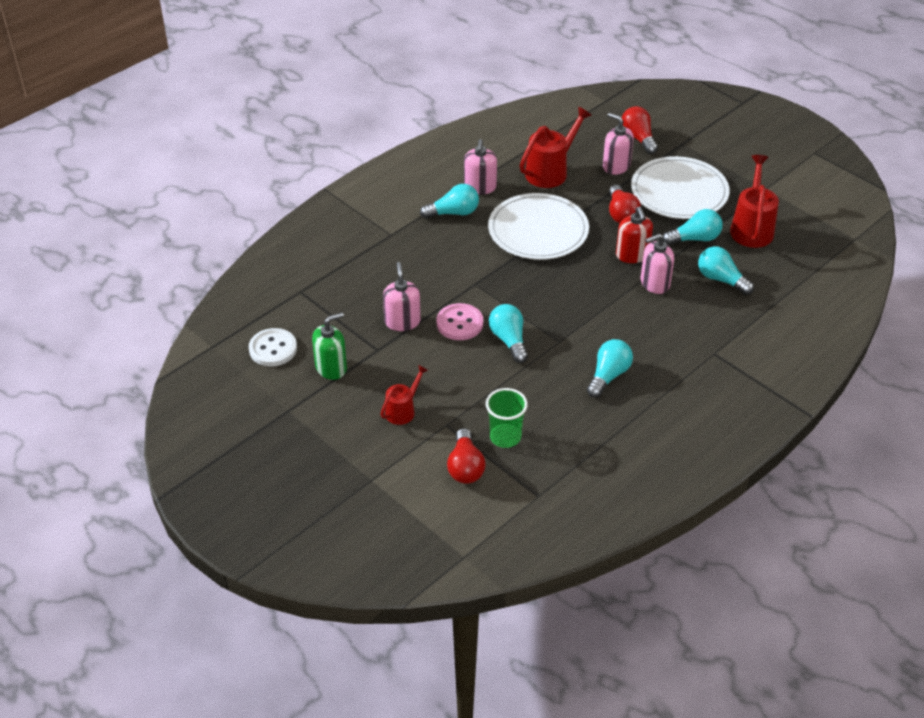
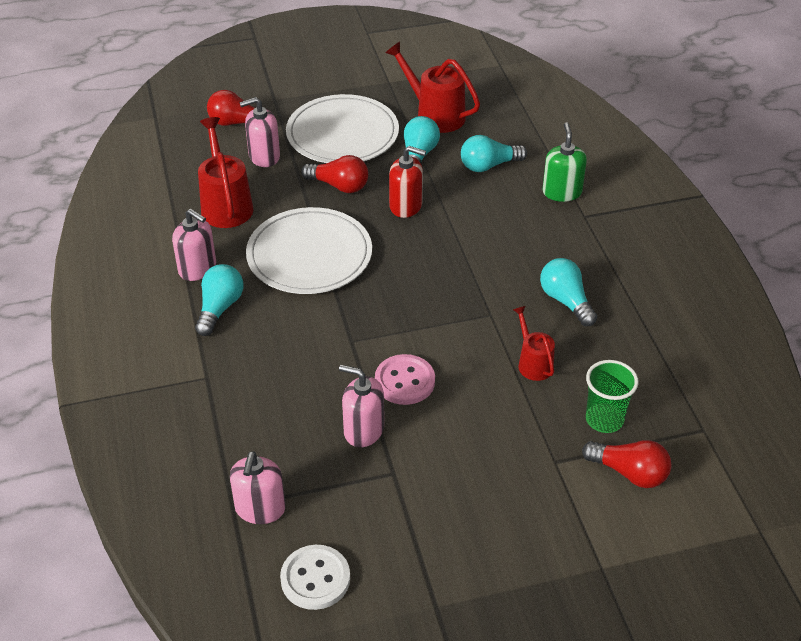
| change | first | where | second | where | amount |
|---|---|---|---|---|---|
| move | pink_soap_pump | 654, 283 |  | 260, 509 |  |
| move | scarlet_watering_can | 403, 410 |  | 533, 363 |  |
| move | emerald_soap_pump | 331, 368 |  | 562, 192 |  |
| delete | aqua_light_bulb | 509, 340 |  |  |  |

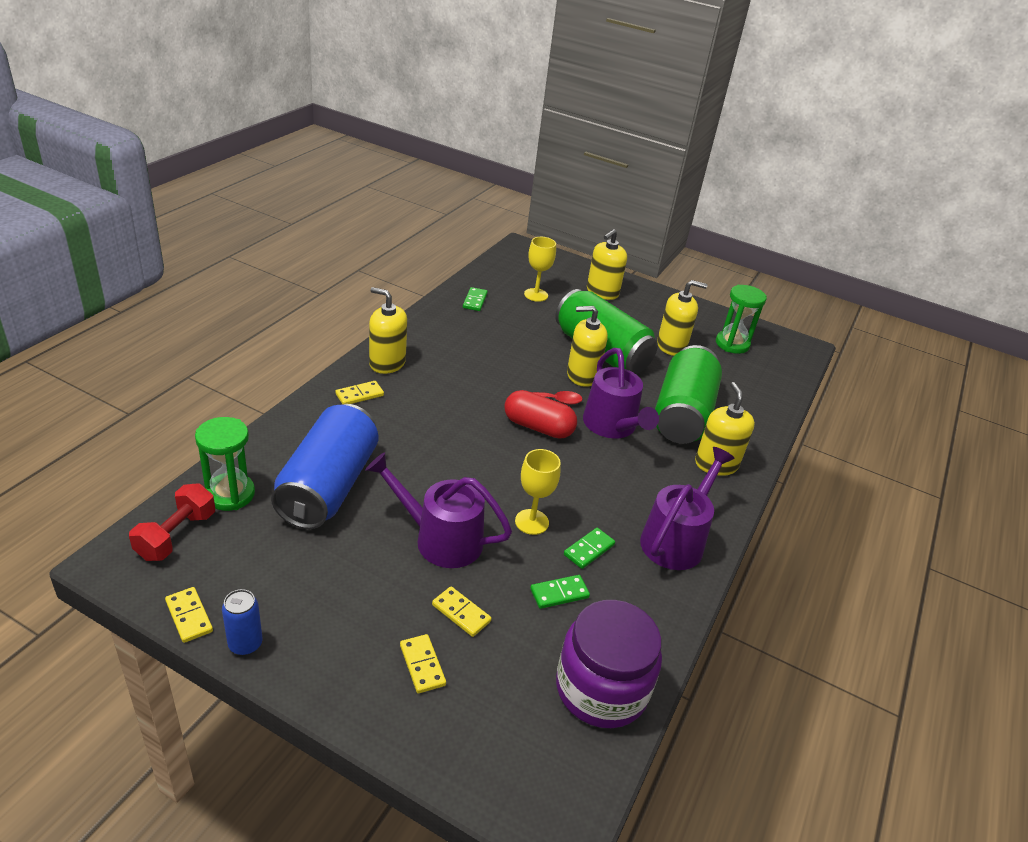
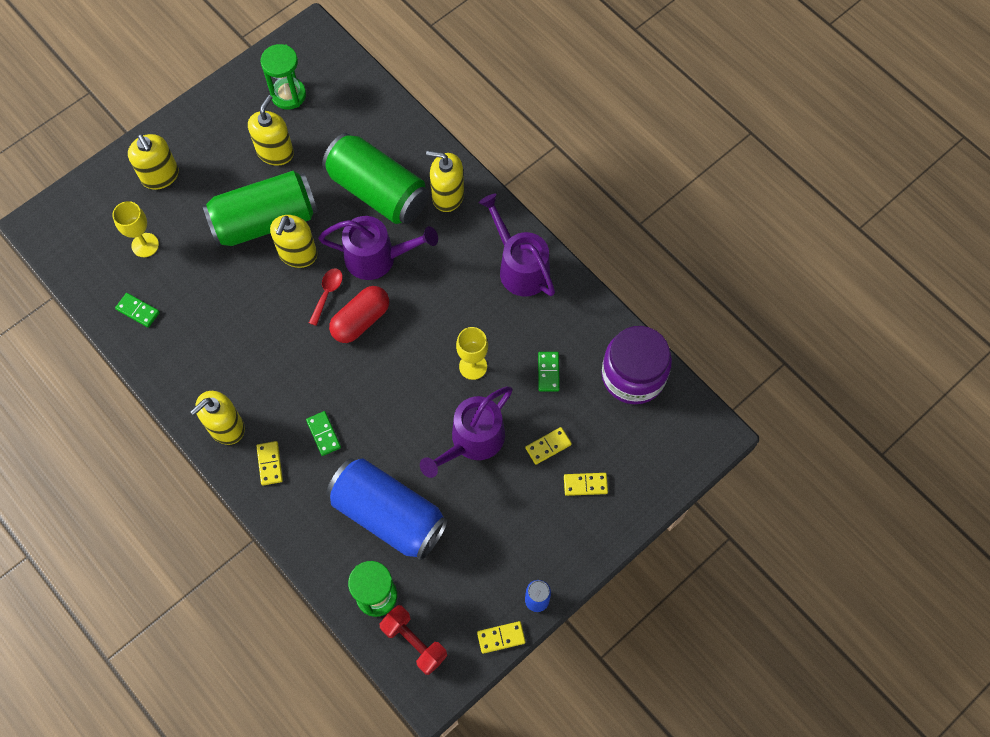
| change | first | where | second | where | amount |
|---|---|---|---|---|---|
| move | emerald_domino_piece | 589, 550 |  | 323, 434 |  |

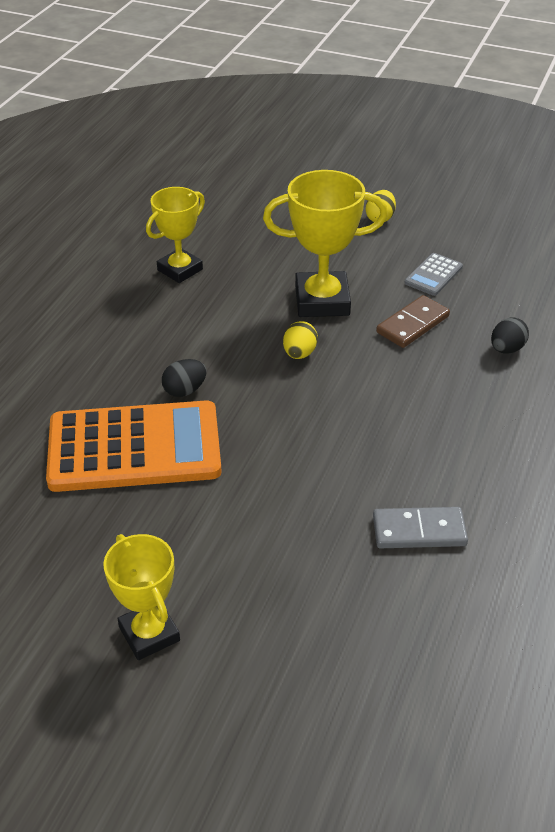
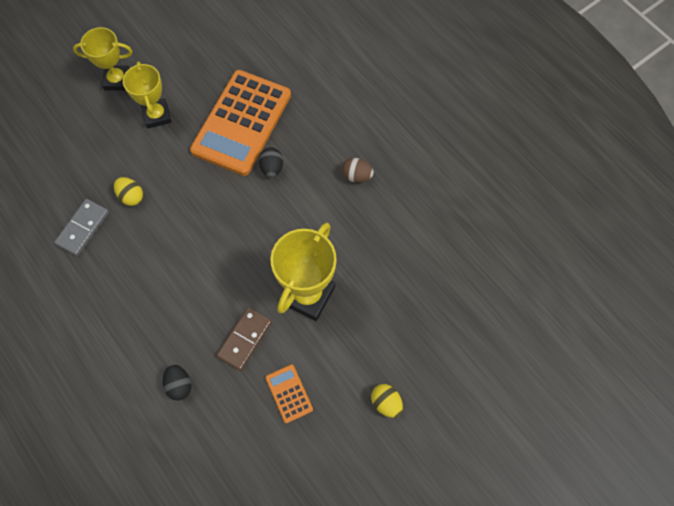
| change | first | where | second | where | amount |
|---|---|---|---|---|---|
| move | bright_yellow_toy_egg | 299, 353 |  | 131, 196 |  |
| move | bright_yellow_trophy | 180, 270 |  | 157, 115 |  |
| rotate | brown_domino_piece | 412, 324 |  | 245, 339 | 45 degrees clockwise |
| recolor | ash-grey_adding_machine | 433, 275 | bright_orange_adding_machine | 289, 393 |  |
| insert |  |  | brown_toy_egg | 356, 176 |  |

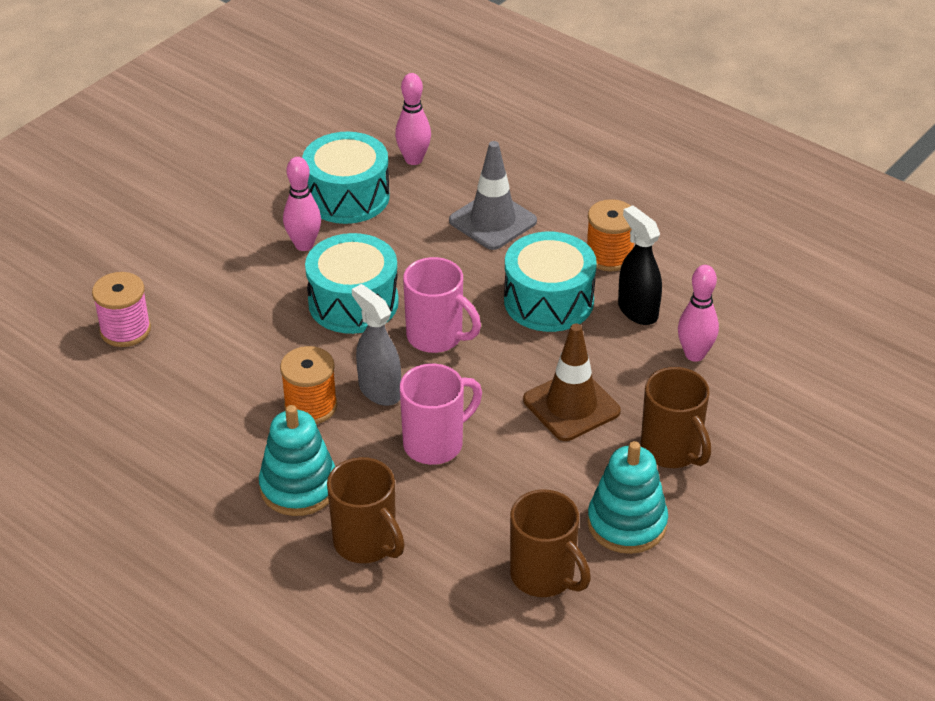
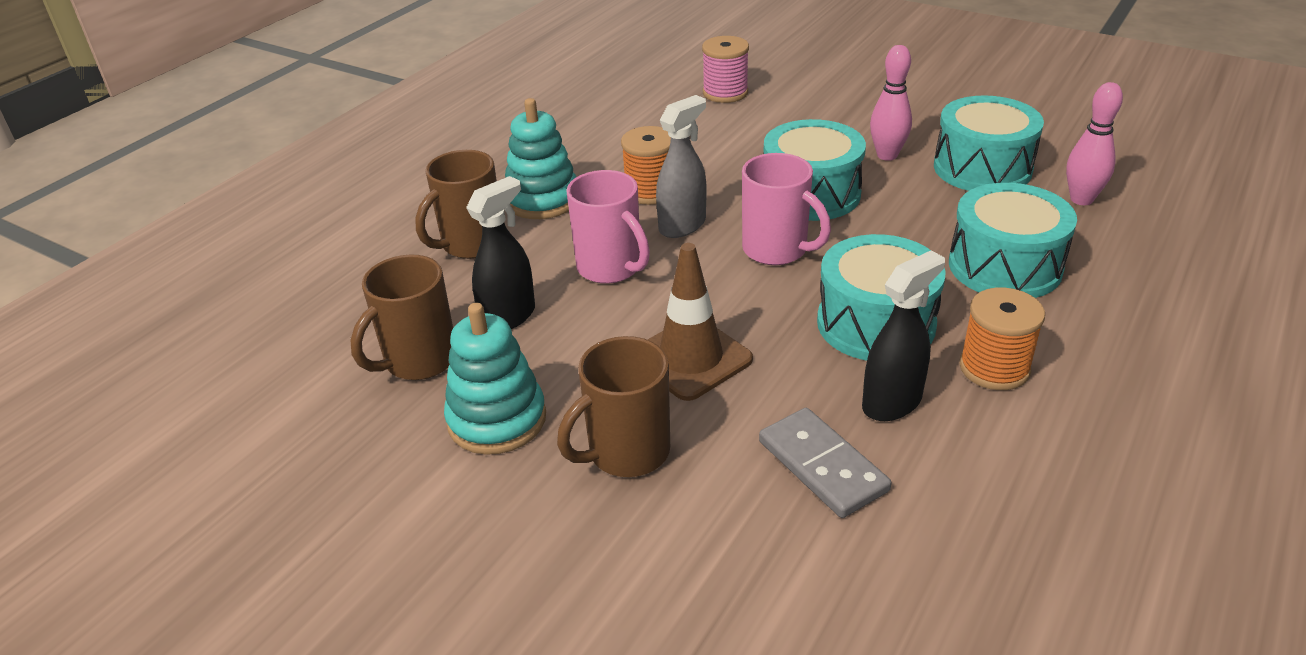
| change | first | where | second | where | amount |
|---|---|---|---|---|---|
| insert |  |  | black_spray_bottle | 509, 317 |  |
| rotate | pink_coffee_mug | 437, 337 |  | 777, 250 | 75 degrees counterclockwise |
| replace | pink_bowling_pin | 694, 354 | ash-grey_domino_piece | 822, 466 |  |
| replace | ash-grey_traffic_cone | 492, 221 | aqua_drum | 1004, 266 |  |

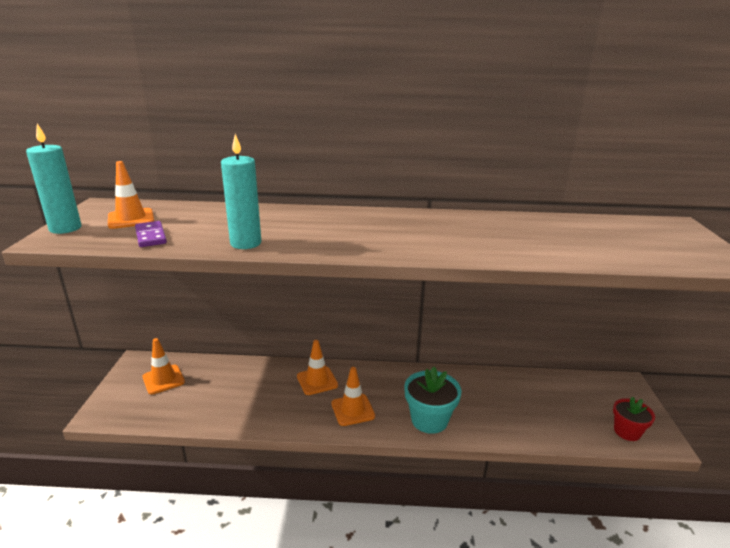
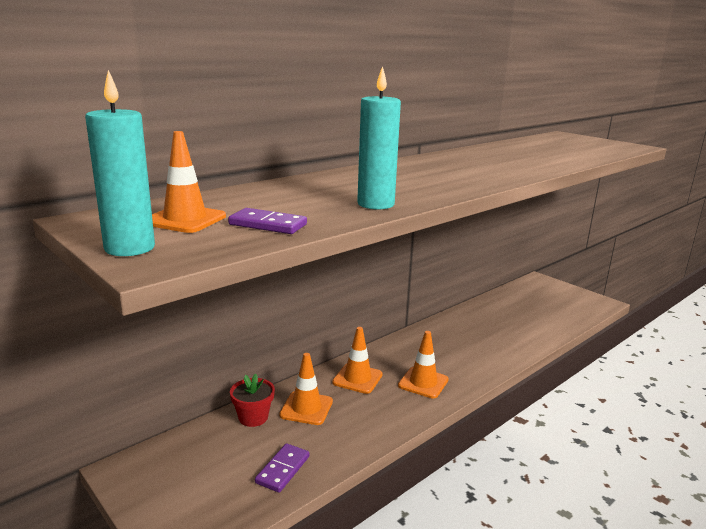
| change | first | where | second | where | amount |
|---|---|---|---|---|---|
| move | scarlet_plant_pot | 627, 432 |  | 253, 417 |  |
| insert |  |  | violet_domino_piece | 283, 470 |  |
| move | bright_orange_traffic_cone | 163, 379 |  | 306, 408 |  |
| delete | aqua_plant_pot | 429, 420 |  |  |  |

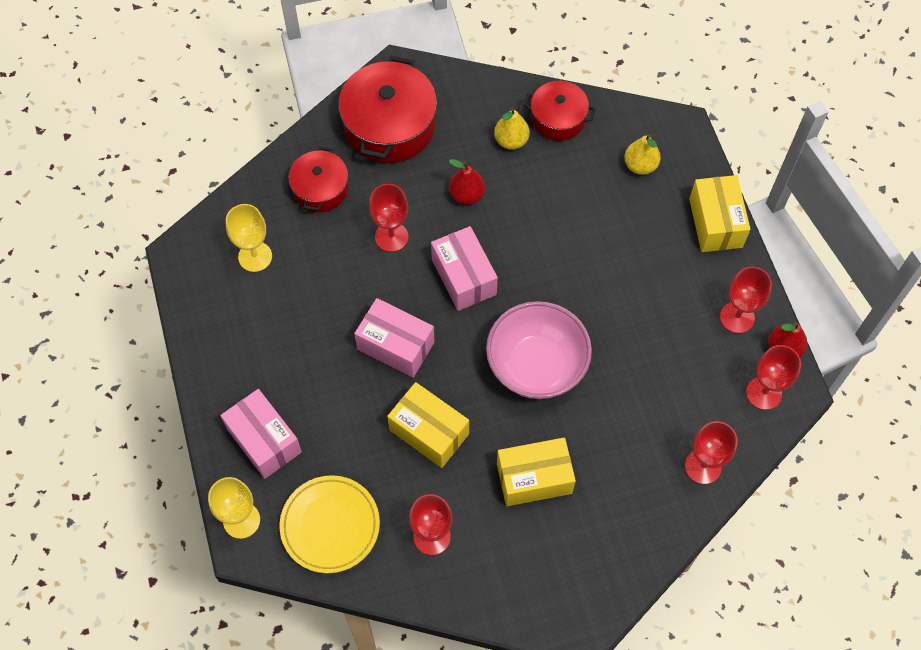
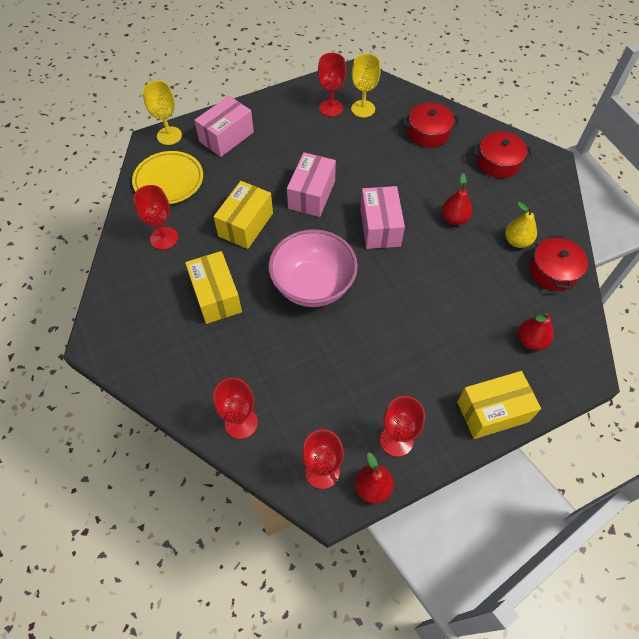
| change | first | where | second | where | amount |
|---|---|---|---|---|---|
| move | scarlet_wine_glass | 391, 237 |  | 331, 108 |  |
| rotate | pink_package | 464, 277 |  | 380, 227 | 60 degrees counterclockwise |
| resize | scarlet_pot | 389, 126 |  | 498, 162 | x0.60 |
| recolor | bright_yellow_pear | 640, 165 | scarlet_pear | 531, 340 |  |

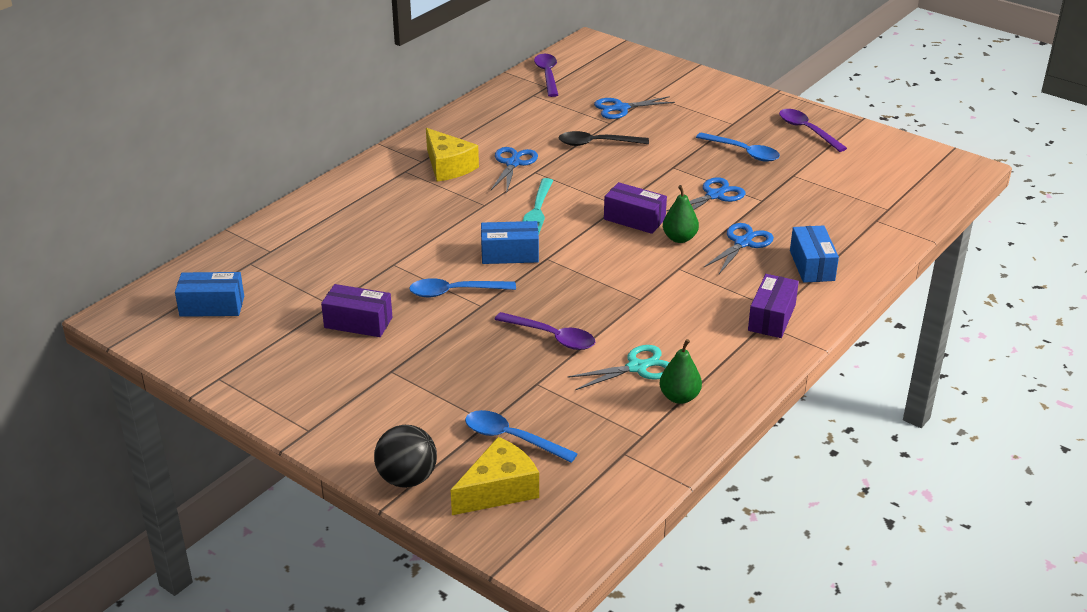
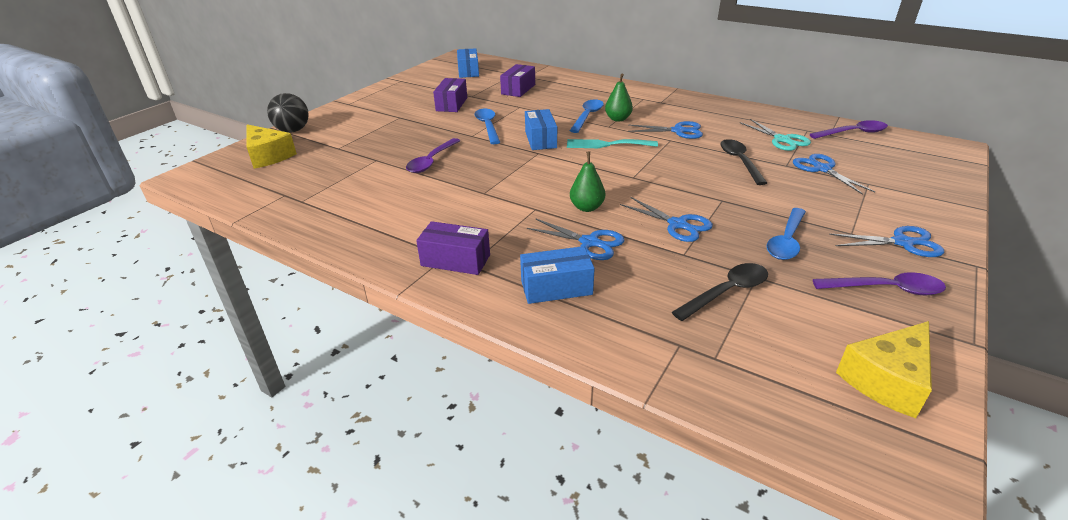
| change | first | where | second | where | amount |
|---|---|---|---|---|---|
| move | violet_package | 634, 219 |  | 518, 89 |  |
| move | royal_blue_tablespoon | 512, 438 |  | 587, 116 |  |
| move | emerald_pear | 679, 397 |  | 618, 119 |  |
| insert |  |  | black_tablespoon | 726, 292 |  |
| move | aqua_pair_of_scissors | 637, 367 |  | 782, 140 |  |
| rotate | violet_tablespoon | 807, 130 |  | 886, 289 | 45 degrees clockwise |
| insert |  |  | royal_blue_pair_of_scissors | 902, 243 |  |
| move | bright_yellow_cheese | 448, 166 |  | 887, 379 |  |

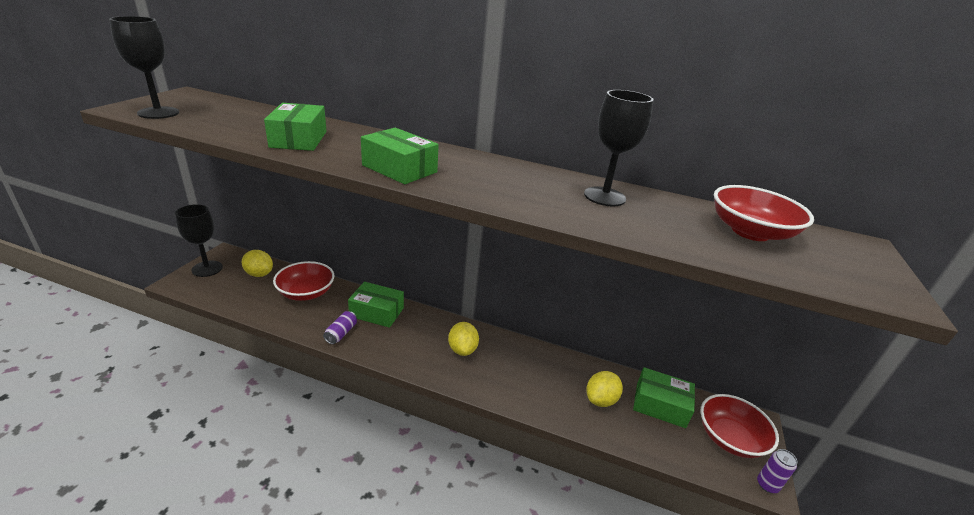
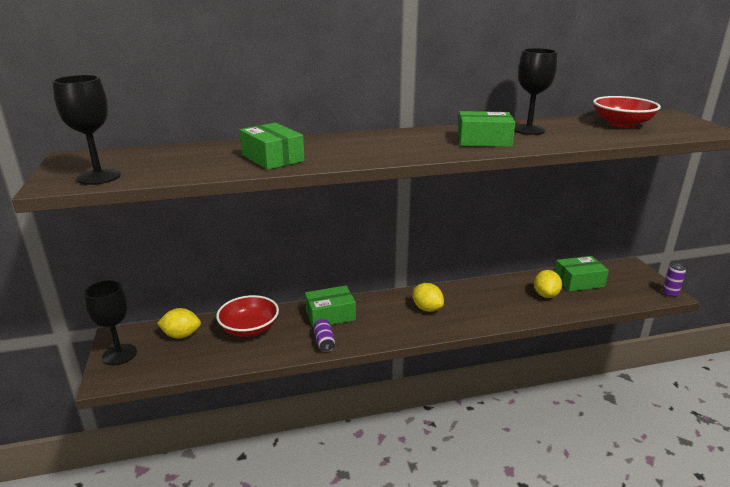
| change | first | where | second | where | amount |
|---|---|---|---|---|---|
| move | emerald_package | 399, 169 |  | 484, 140 |  |
| delete | scarlet_deep_dish | 729, 438 |  |  |  |

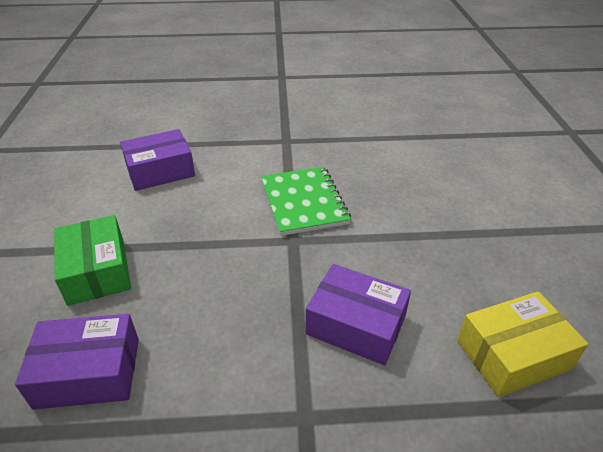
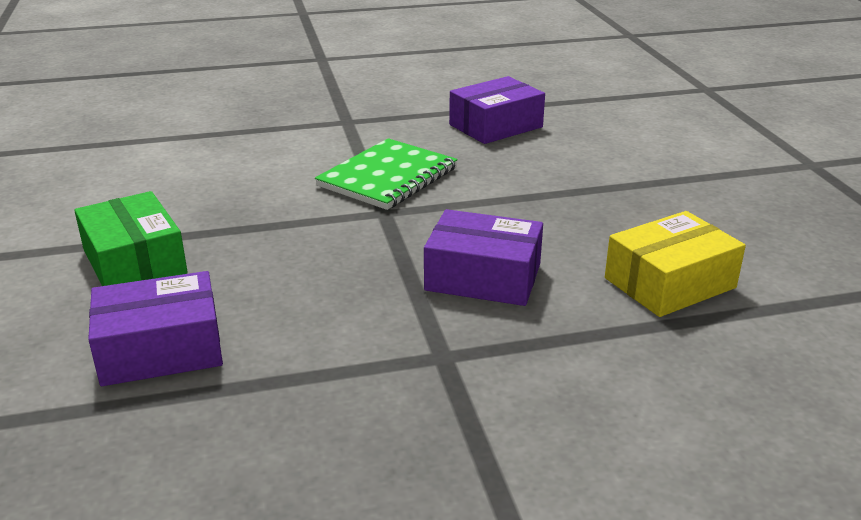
| change | first | where | second | where | amount |
|---|---|---|---|---|---|
| rotate | emerald_notepad | 303, 202 |  | 388, 177 | 60 degrees clockwise |
| move | violet_package | 160, 171 |  | 495, 126 |  |

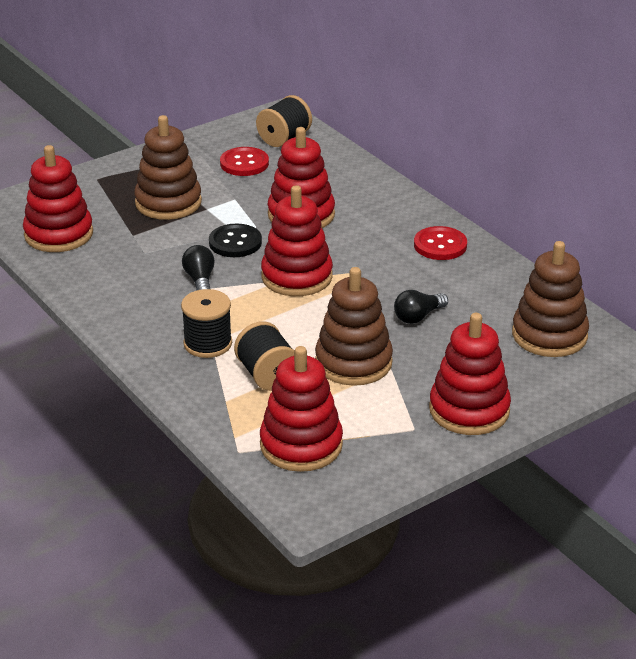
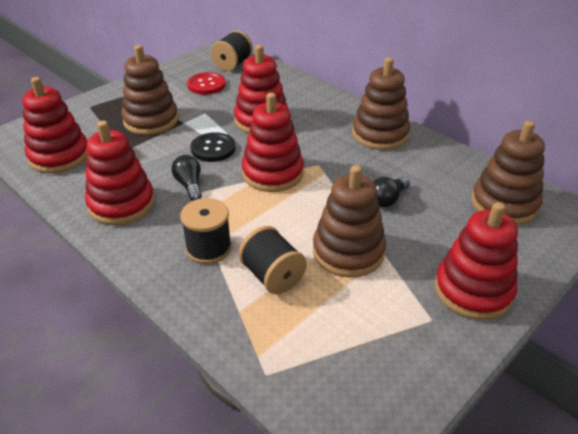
| change | first | where | second | where | amount |
|---|---|---|---|---|---|
| move | scarlet_stacking_toy | 301, 445 |  | 122, 204 |  |
| replace | scarlet_button | 440, 245 | brown_stacking_toy | 380, 134 |  |

